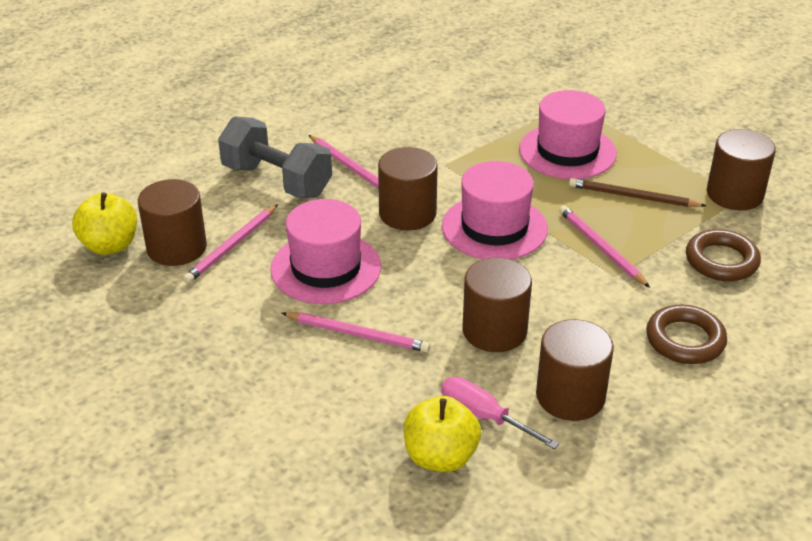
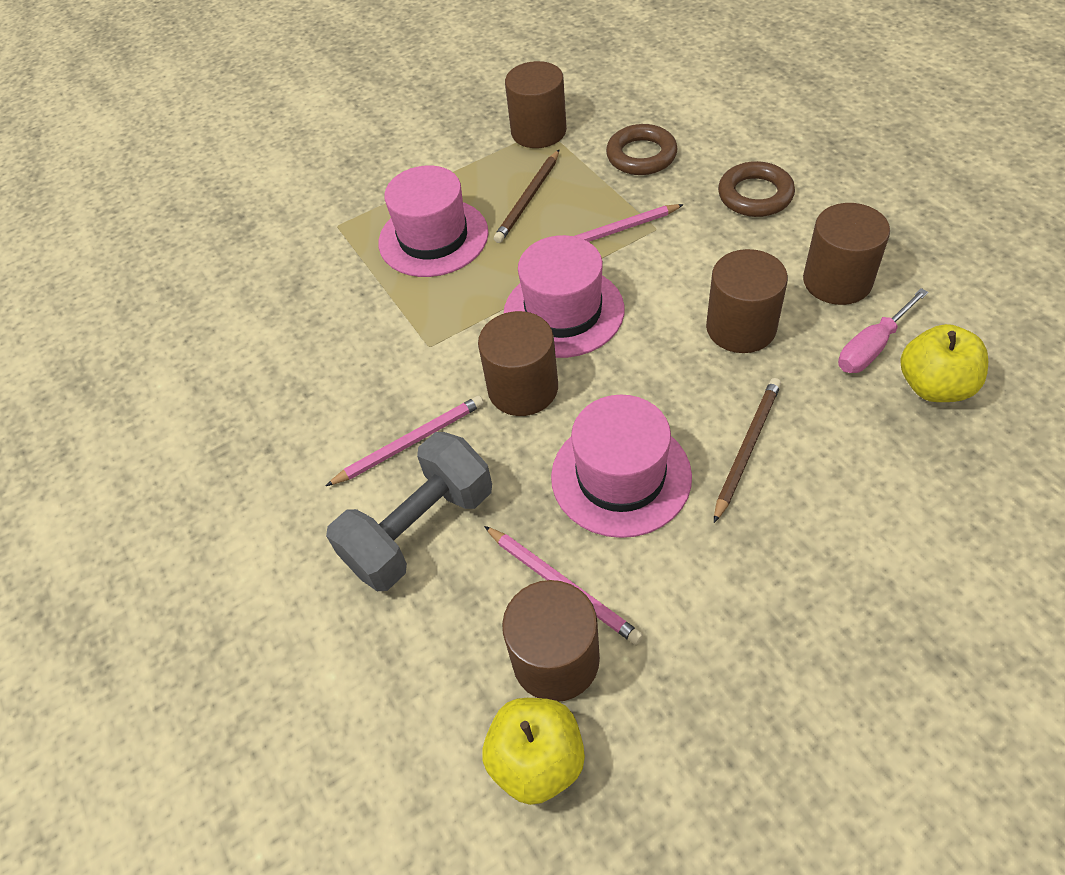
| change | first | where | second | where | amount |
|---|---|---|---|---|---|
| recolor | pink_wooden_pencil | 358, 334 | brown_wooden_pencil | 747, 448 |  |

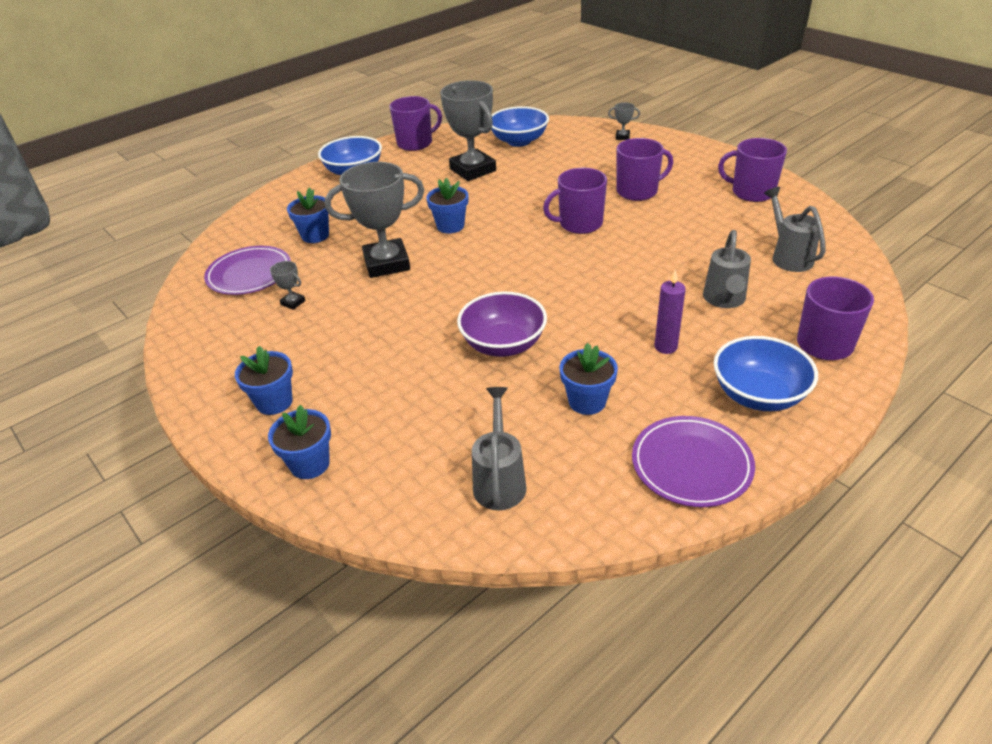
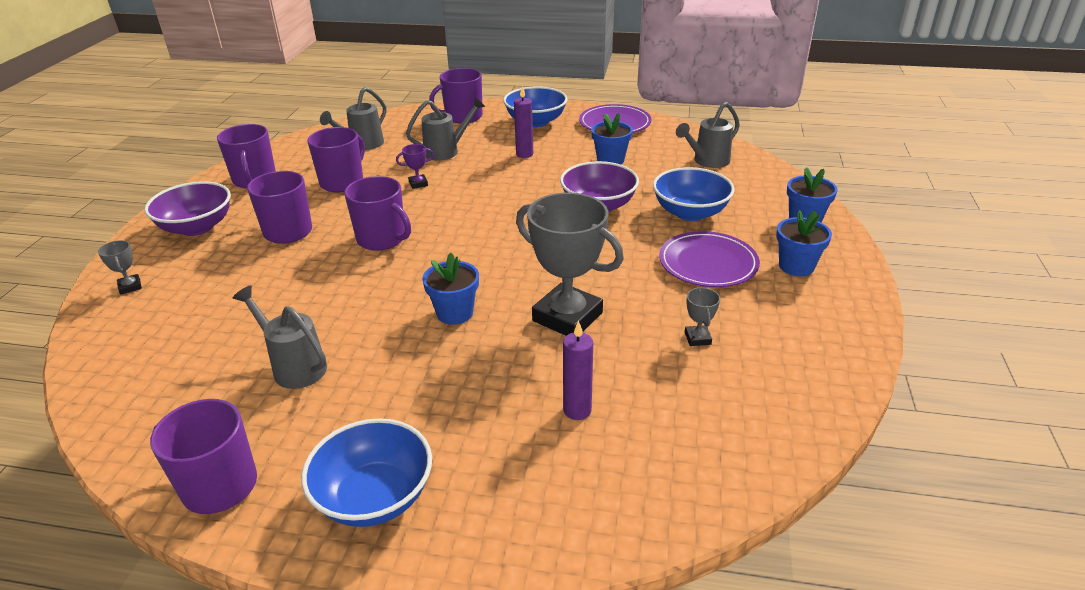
| change | first | where | second | where | amount |
|---|---|---|---|---|---|
| insert |  |  | violet_deep_dish | 197, 227 |  |
| replace | ash-grey_trophy | 473, 170 | ash-grey_watering_can | 294, 366 |  |
| insert |  |  | violet_coffee_mug | 343, 182 |  |
| insert |  |  | violet_trophy | 418, 184 |  |
| replace | royal_blue_plant_pot | 315, 235 | violet_wax_candle | 577, 410 |  |
| move | royal_blue_deep_dish | 519, 141 |  | 690, 212 |  |
| move | violet_plate | 249, 274 |  | 708, 263 |  |

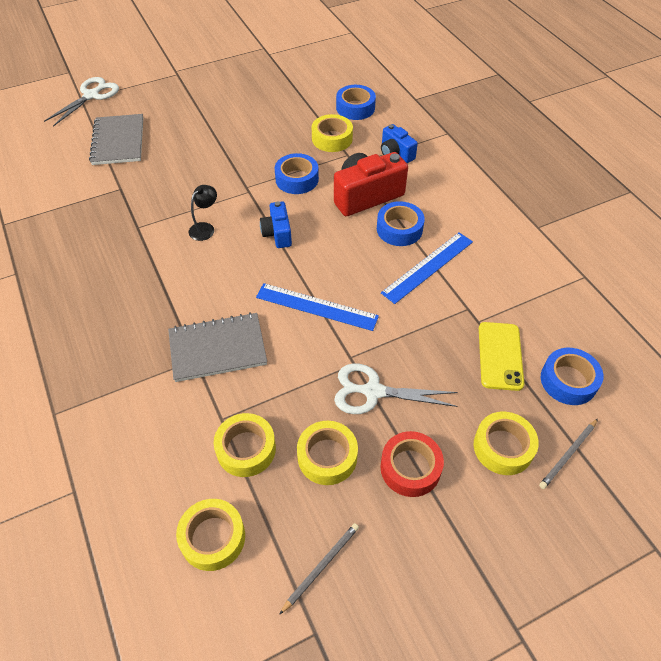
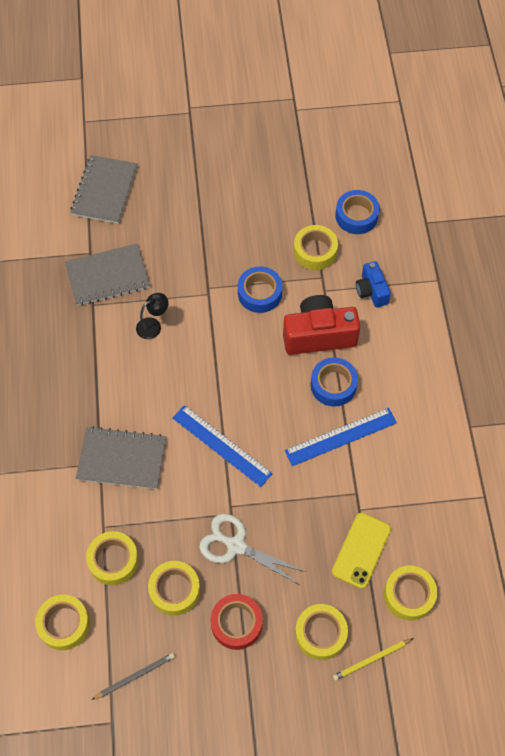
| change | first | where | second | where | amount |
|---|---|---|---|---|---|
| insert |  |  | ash-grey_notepad | 107, 276 |  |
| recolor | ash-grey_wooden_pencil | 568, 455 | bright_yellow_wooden_pencil | 371, 659 |  |
| recolor | royal_blue_sticky_tape | 568, 381 | bright_yellow_sticky_tape | 409, 595 |  |
| delete | pure_white_pair_of_scissors | 91, 95 |  |  |  |
| delete | royal_blue_photo_camera | 277, 233 |  |  |  |

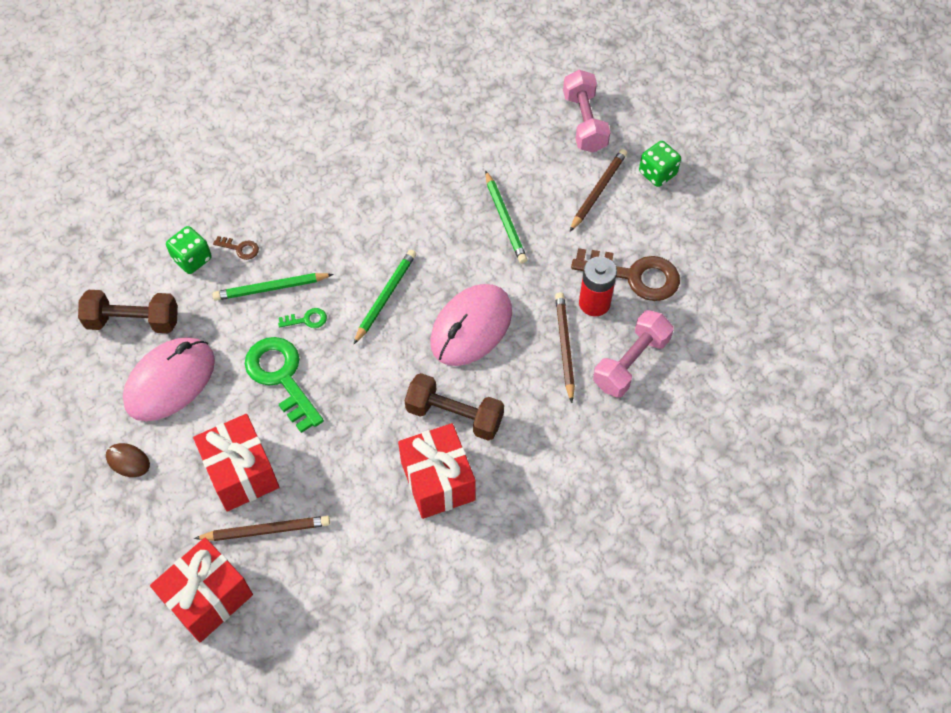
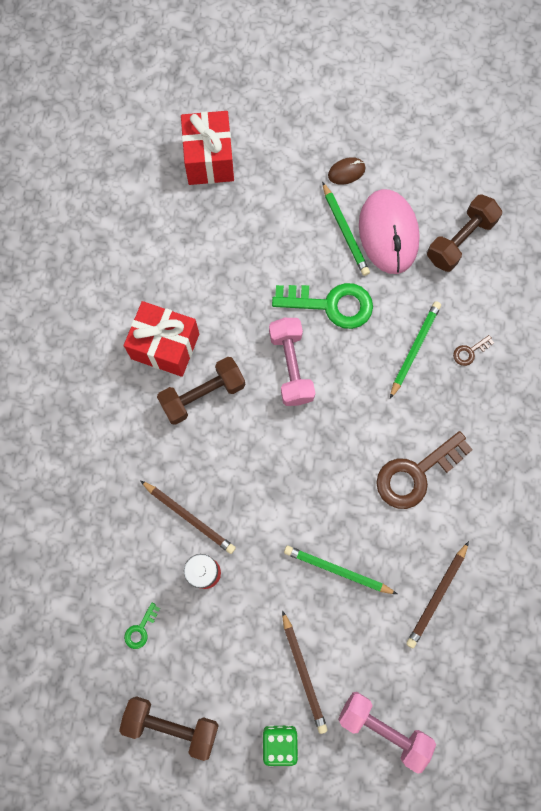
| change | first | where | second | where | amount |
|---|---|---|---|---|---|
| insert |  |  | brown_hand_weight | 171, 724 |  |
| move | emerald_door_key | 307, 319 |  | 140, 629 |  |
| move | pink_hand_weight | 630, 362 |  | 291, 366 |  |
| move | emerald_wooden_pencil | 386, 297 |  | 345, 231 |  |
| move | brown_door_key | 635, 276 |  | 415, 474 |  |
| move | brown_wooden_pencil | 266, 530 |  | 436, 596 |  |
| delete | emerald_dice | 192, 259 |  |  |  |
| delete | scarlet_present | 241, 473 |  |  |  |
| delete | pink_PC_mouse | 471, 327 |  |  |  |

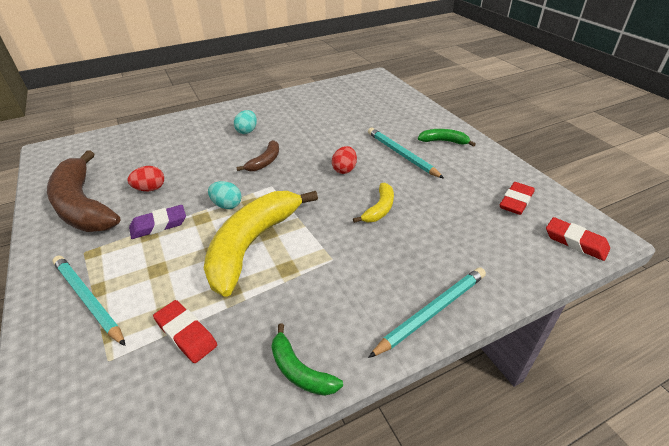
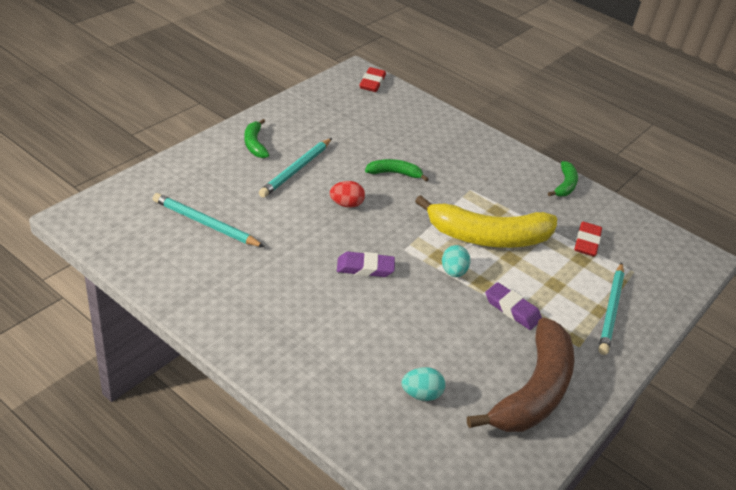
| change | first | where | second | where | amount |
|---|---|---|---|---|---|
| move | aqua_wooden_pencil | 432, 312 |  | 205, 223 |  |
| replace | brown_banana_fruit | 265, 161 | violet_eraser | 365, 268 |  |
| recolor | bright_yellow_banana_fruit | 379, 209 | emerald_banana_fruit | 394, 173 |  |
| move | aqua_toy_egg | 247, 131 |  | 421, 394 |  |
| delete | scarlet_toy_egg | 150, 189 |  |  |  |
| delete | scarlet_eraser | 516, 201 |  |  |  |

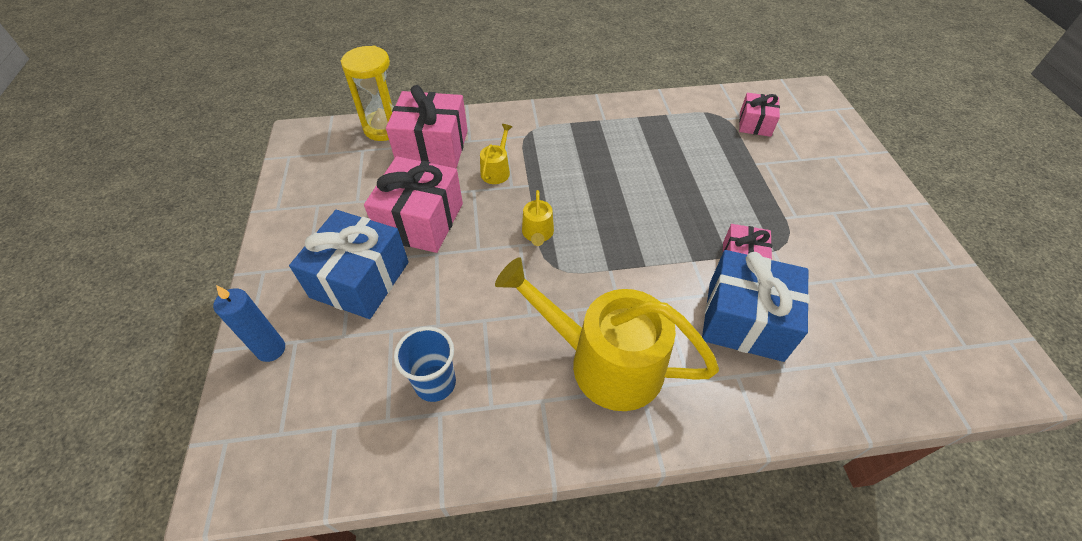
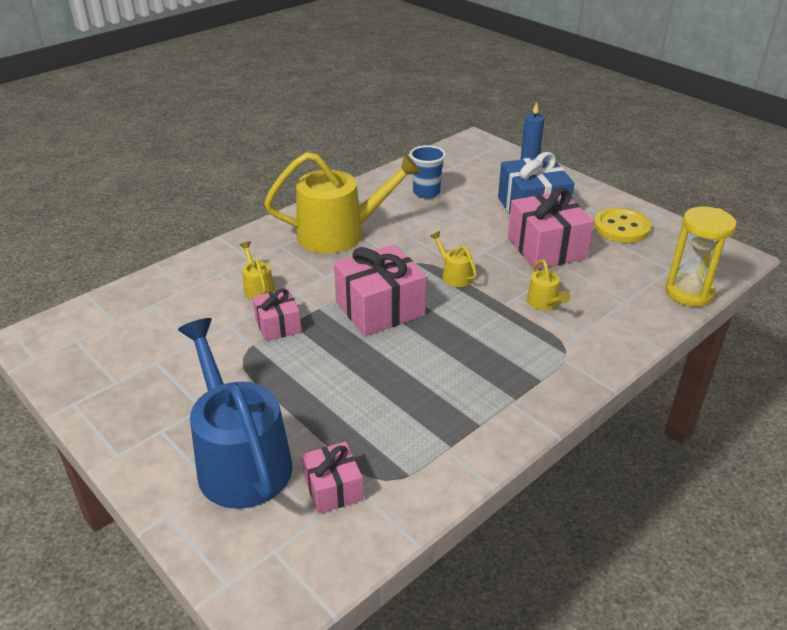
| change | first | where | second | where | amount |
|---|---|---|---|---|---|
| insert |  |  | royal_blue_watering_can | 240, 460 |  |
| replace | royal_blue_present | 745, 320 | bright_yellow_watering_can | 258, 288 |  |
| move | pink_present | 432, 146 |  | 380, 308 |  |
| insert |  |  | bright_yellow_button | 621, 228 |  |

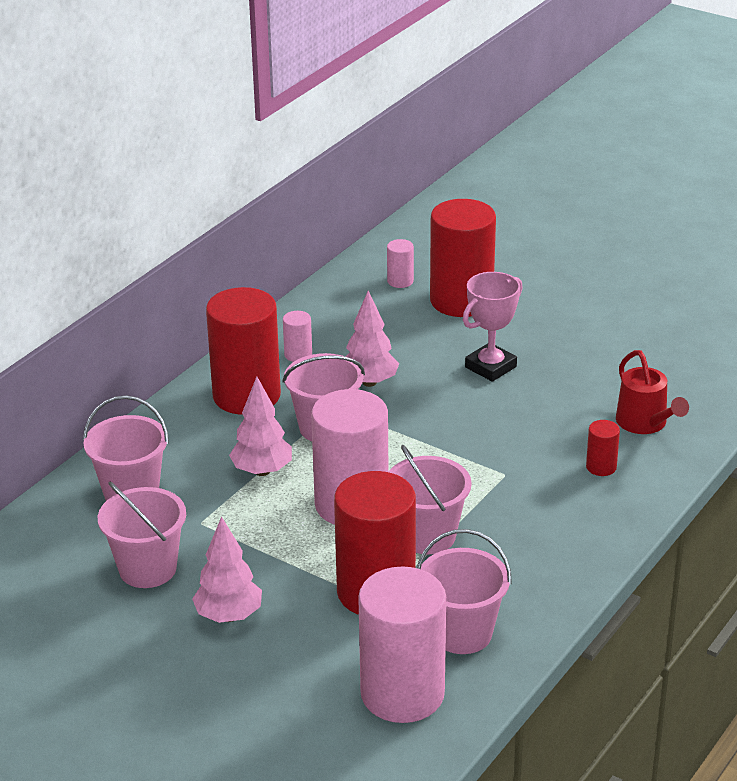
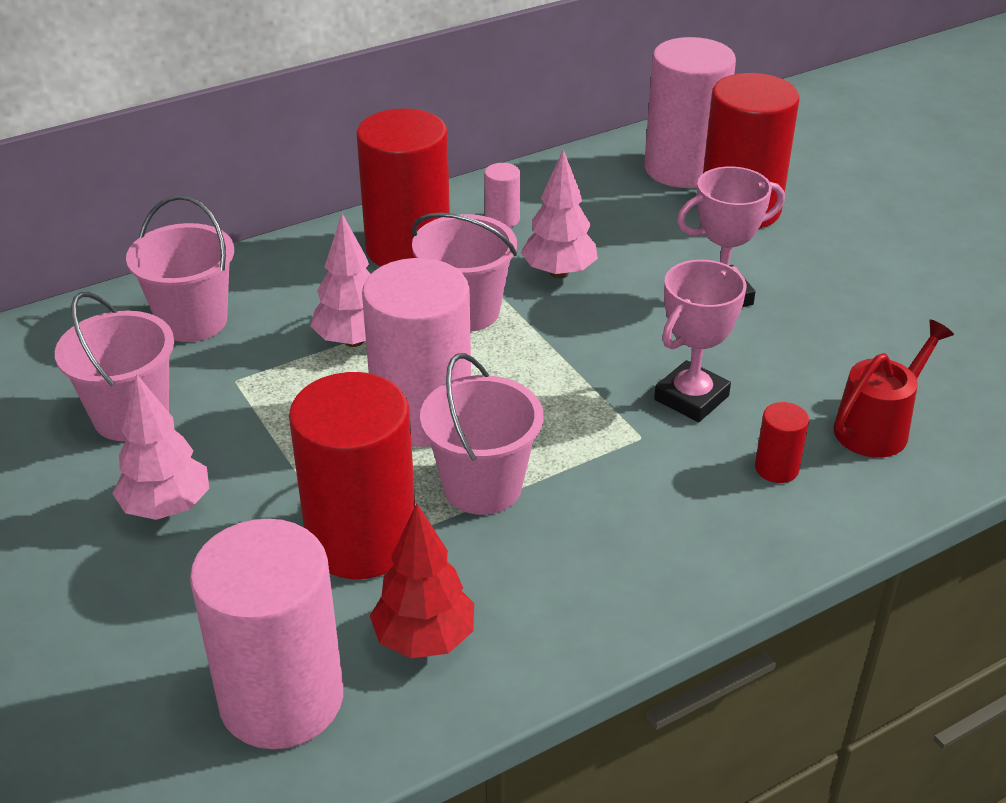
| change | first | where | second | where | amount |
|---|---|---|---|---|---|
| replace | pink_sand_bucket | 462, 633 | scarlet_tree | 424, 639 |  |
| resize | pink_cylinder_shape | 400, 281 |  | 683, 169 | x2.36 |
| insert |  |  | pink_trophy | 691, 398 |  |
| rotate | scarlet_watering_can | 645, 423 |  | 877, 427 | 135 degrees counterclockwise |

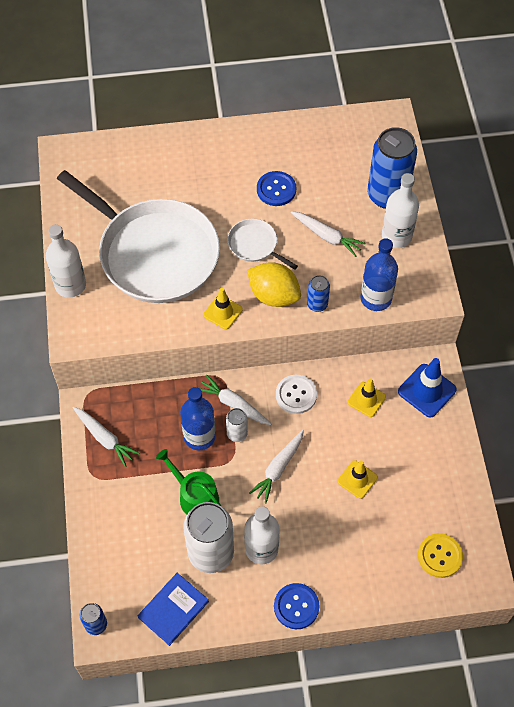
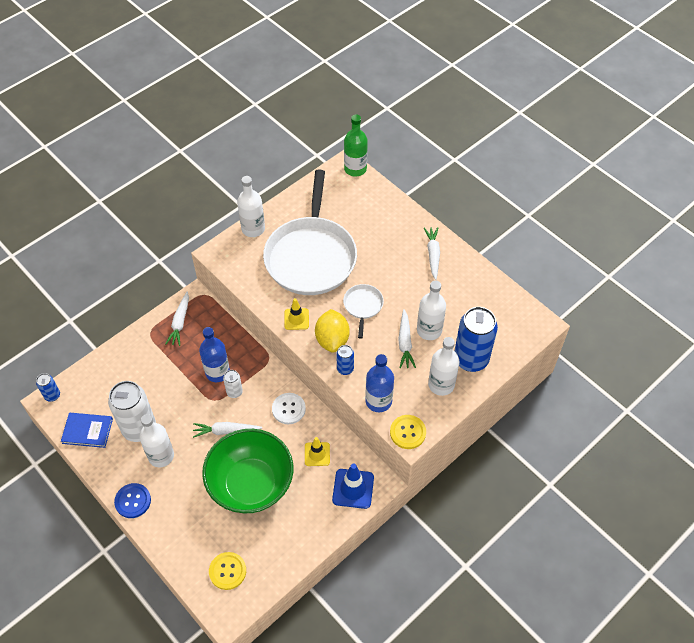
| change | first | where | second | where | amount |
|---|---|---|---|---|---|
| replace | bright_yellow_traffic_cone | 357, 479 | emerald_deep_dish | 251, 484 |  |
| insert |  |  | emerald_bottle | 355, 169 |  |
| insert |  |  | bright_yellow_button | 408, 432 |  |
| insert |  |  | pure_white_bottle | 429, 330 |  |
| move | pure_white_toy_carrot | 234, 404 |  | 433, 255 |  |
| delete | emerald_watering_can | 195, 496 |  |  |  |
| delete | royal_blue_button | 276, 189 |  |  |  |

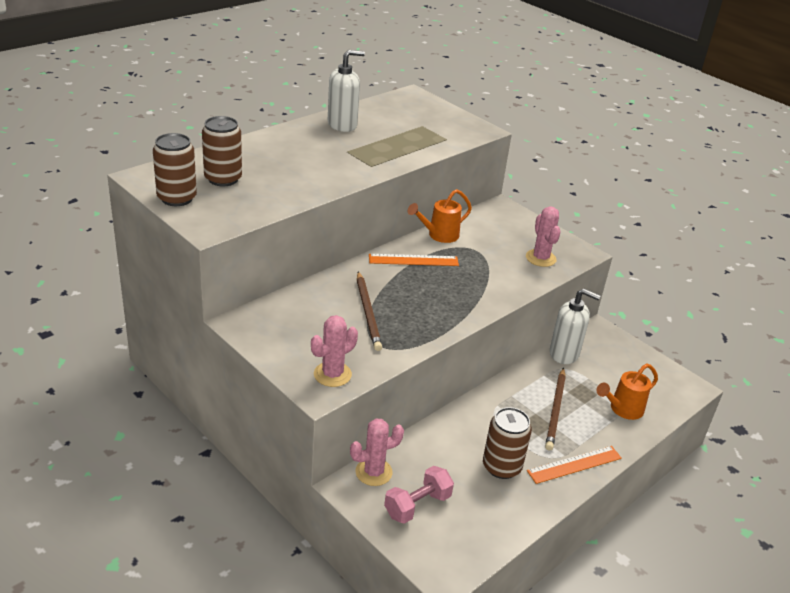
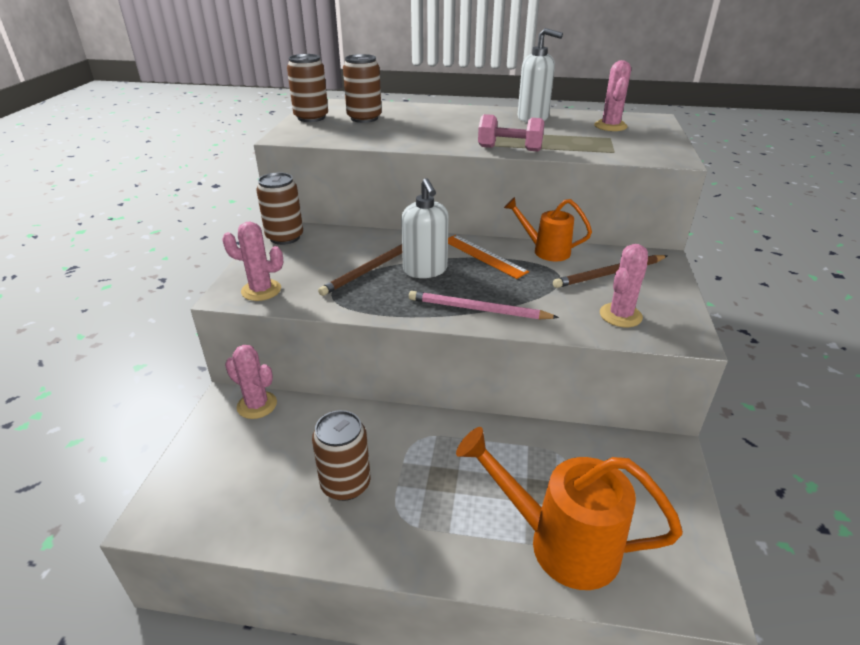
| change | first | where | second | where | amount |
|---|---|---|---|---|---|
| insert |  |  | brown_tin | 285, 237 |  |
| move | pure_white_soap_pump | 564, 354 |  | 425, 270 |  |
| insert |  |  | pink_wooden_pencil | 478, 309 |  |
| resize | bright_orange_watering_can | 623, 409 |  | 561, 543 | x1.71 |
| move | pink_hand_weight | 417, 505 |  | 509, 149 |  |
| move | brown_wooden_pencil | 555, 410 |  | 609, 274 |  |
| insert |  |  | pink_cactus | 610, 126 |  |
| delete | bright_orange_ruler | 574, 464 |  |  |  |

